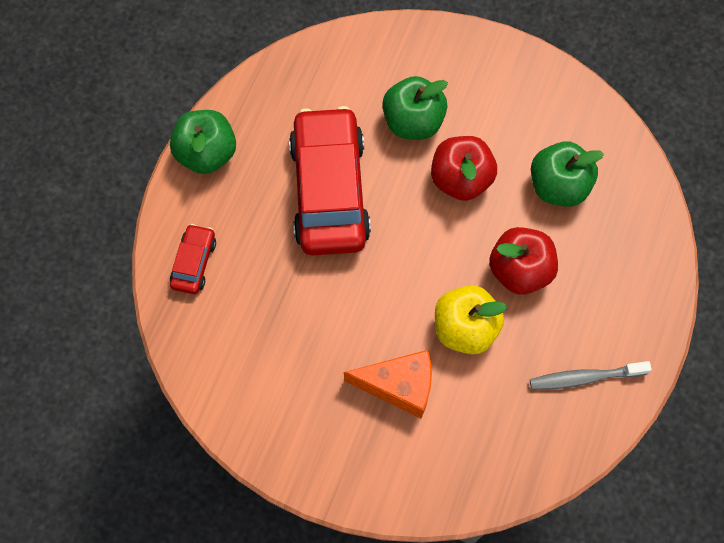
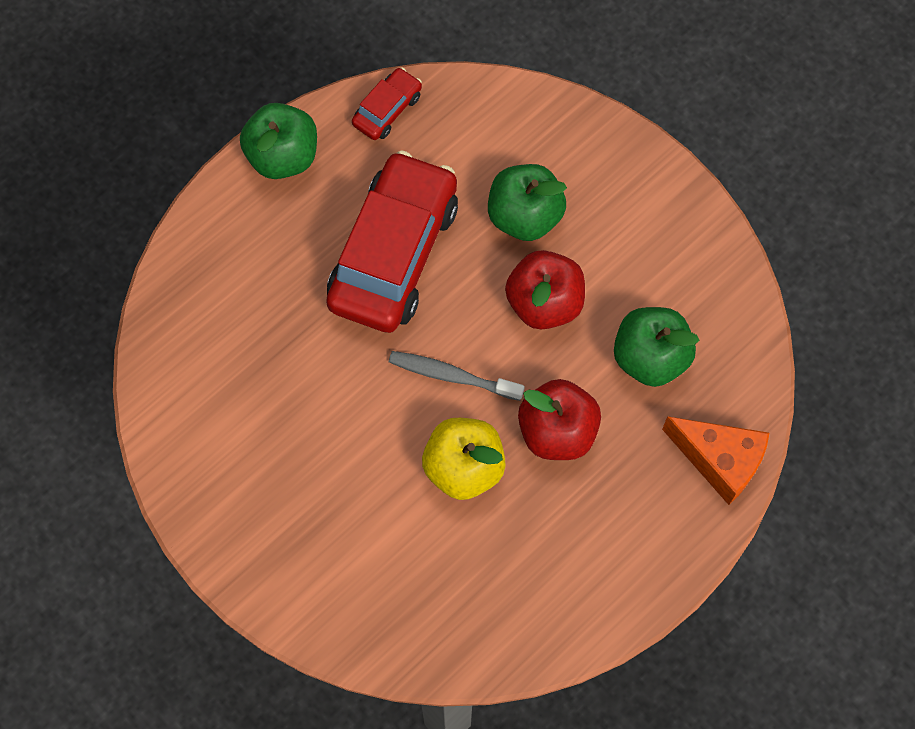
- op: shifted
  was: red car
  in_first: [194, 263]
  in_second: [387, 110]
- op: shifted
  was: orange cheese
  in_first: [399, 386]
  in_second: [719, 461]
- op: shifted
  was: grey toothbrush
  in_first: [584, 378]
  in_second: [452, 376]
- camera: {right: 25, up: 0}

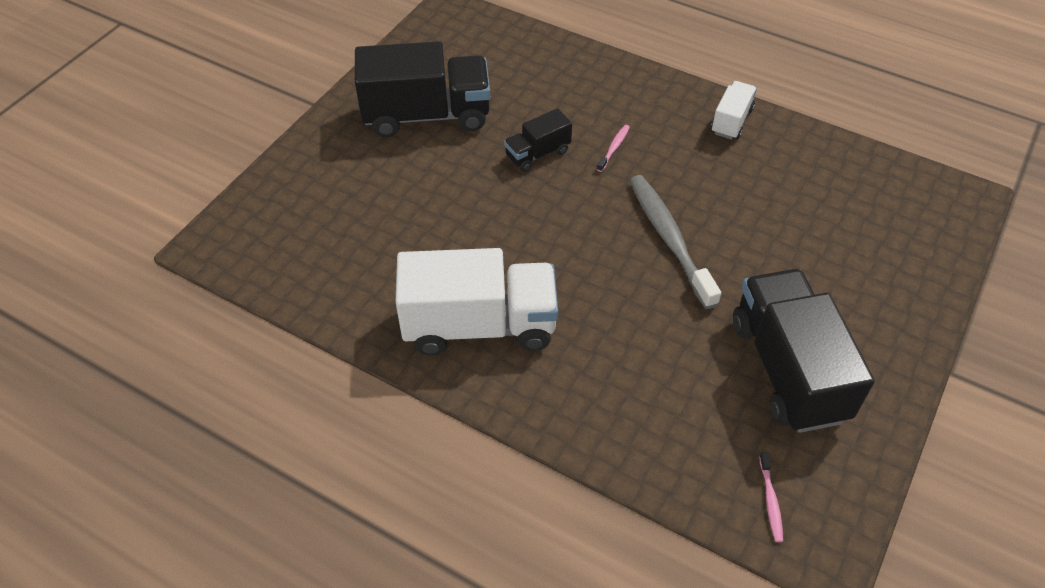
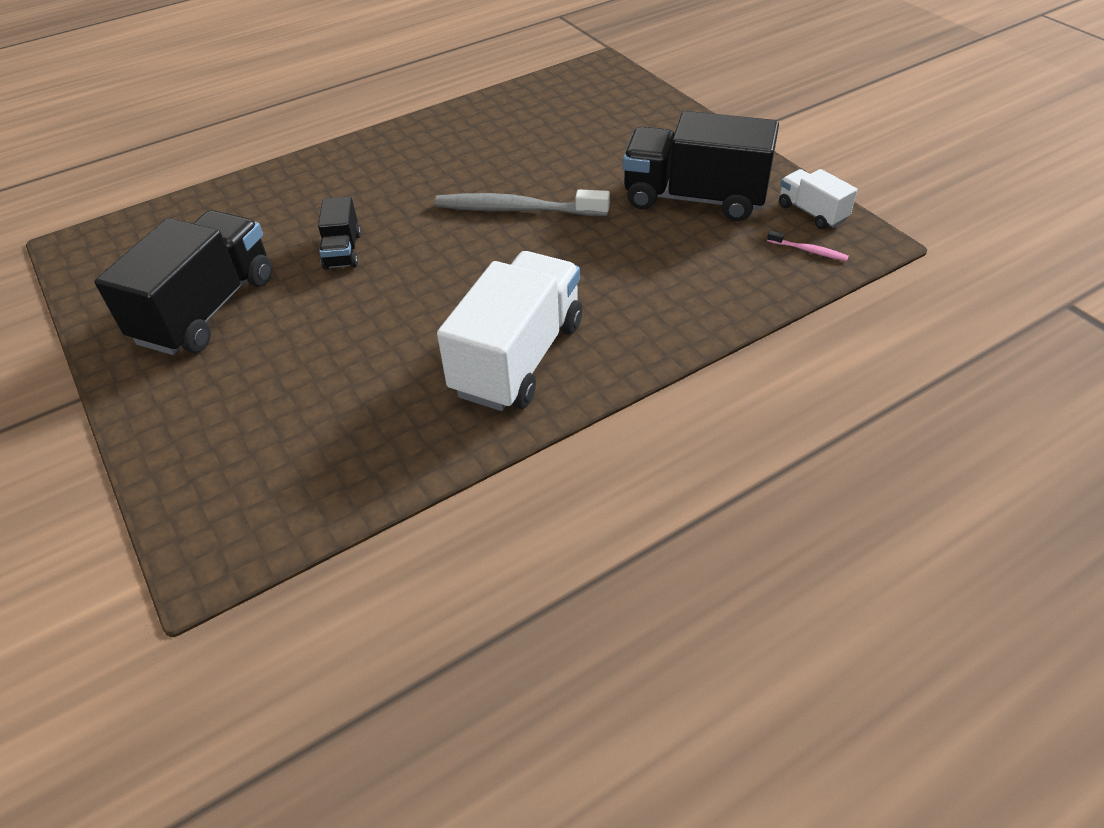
- op: gone
  was: pink toothbrush
  in_first: [613, 148]
- op: shifted
  was: white truck
  in_first: [731, 121]
  in_second: [812, 212]
- camera: {right: -60, up: -5}

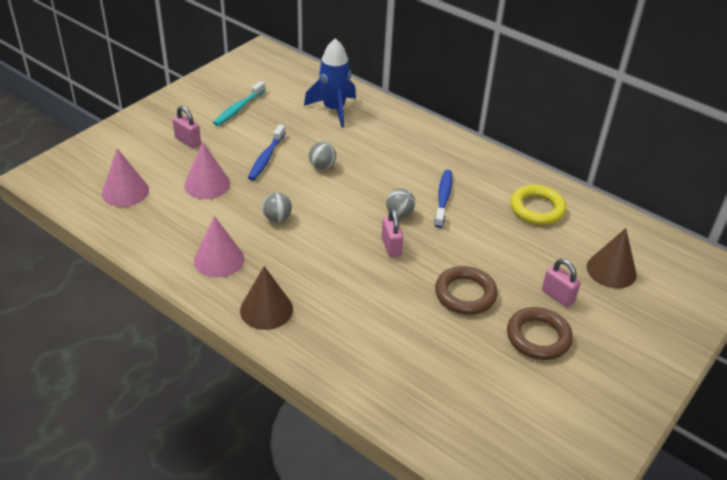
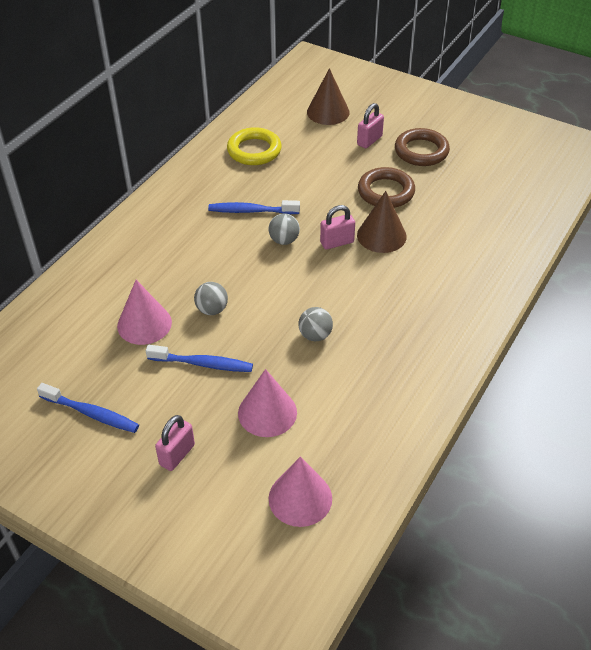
- op: shifted
  was: pink cone
  in_first: [219, 259]
  in_second: [144, 324]
- op: repainted
  was: turquoise toothbrush
  now: blue toothbrush
  in_first: [238, 109]
  in_second: [92, 414]
- op: shifted
  was: brown cone
  in_first: [266, 309]
  in_second: [381, 235]
- op: gone
  was: blue rocket
  in_first: [334, 109]
- camera: {right: -95, up: 5}

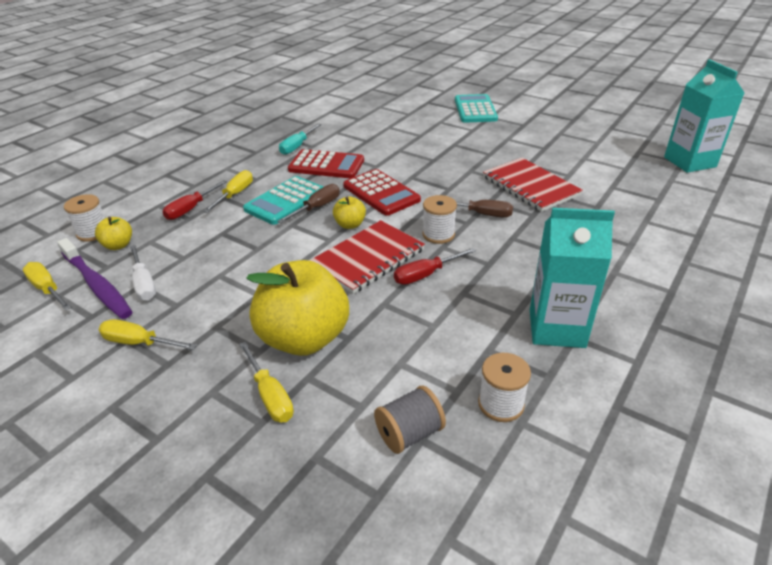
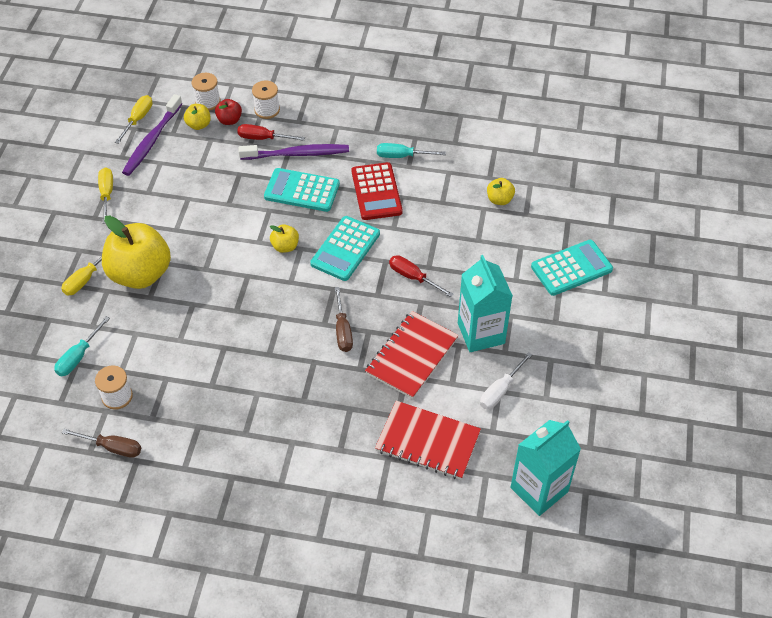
- op: shifted
  was: white screwdriver
  in_first: [144, 284]
  in_second: [500, 390]
- op: swapped
  was: yellow screwdriver
  now: purple toothbrush
  in_first: [235, 194]
  in_second: [297, 154]
- op: shifted
  was: brown screwdriver
  in_first: [317, 207]
  in_second: [112, 447]
- op: shifted
  was: red notebook
  in_first: [368, 258]
  in_second: [428, 441]
- op: repainted
  was: red calculator
  now: turquoise calculator
  in_first: [381, 193]
  in_second: [345, 249]
- op: swapped
  was: grey spool
  now: turquoise screwdriver
  in_first: [409, 433]
  in_second: [78, 357]
- op: shifted
  was: red screwdriver
  in_first: [425, 275]
  in_second: [413, 277]
- op: shifted
  was: white spool
  in_first: [438, 234]
  in_second: [267, 110]
- op: shifted
  was: turquoise carton
  in_first: [556, 328]
  in_second: [481, 333]
- op: new
  now: red apple
  in_second: [229, 120]
- op: new
  now: yellow apple
  in_second: [499, 199]
- camera: {right: 65, up: 15}

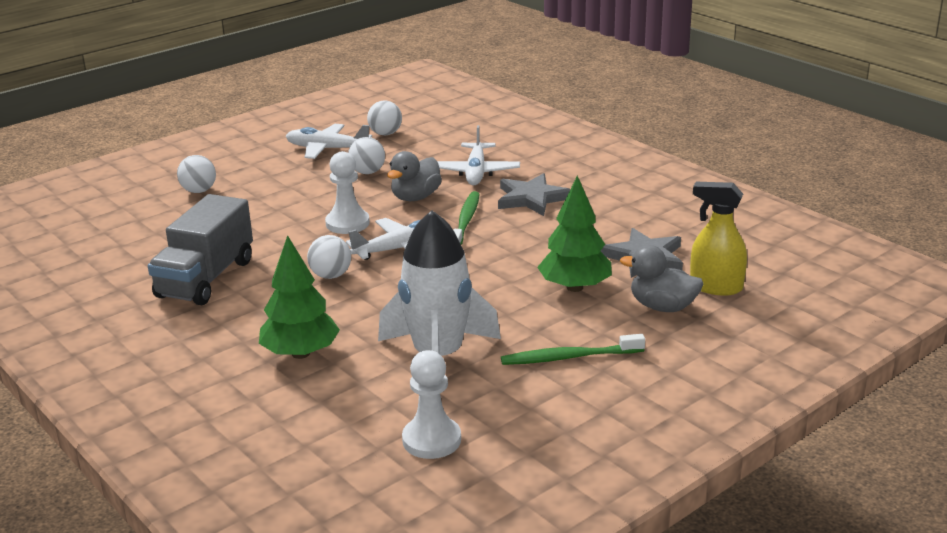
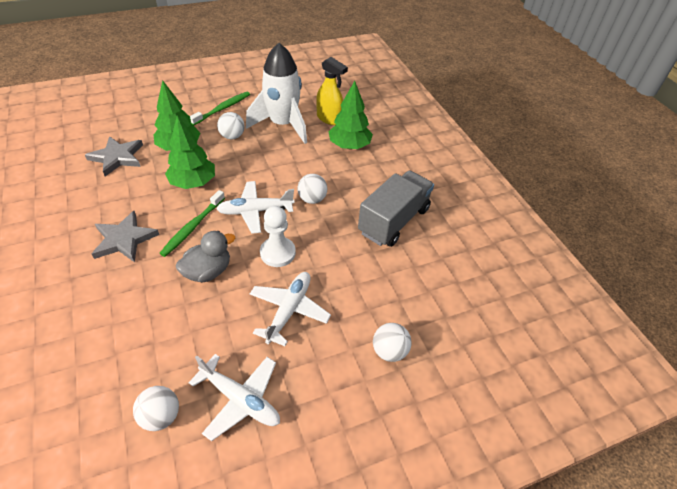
- op: shifted
  was: white ball
  in_first: [367, 172]
  in_second: [232, 136]
- op: gone
  was: white pawn
  in_first: [431, 440]
- op: shifted
  was: white plane
  in_first: [476, 172]
  in_second: [289, 310]
- op: rotated
  was: green toothbrush
  in_first: [569, 357]
  in_second: [222, 109]
  clockwise: -60
- op: gone
  was: grey duck
  in_first: [662, 307]
- op: shifted
  was: yellow spray bottle
  in_first: [715, 287]
  in_second: [329, 119]
- op: new
  now: green tree
  in_second: [193, 183]
- camera: {right: -165, up: 20}

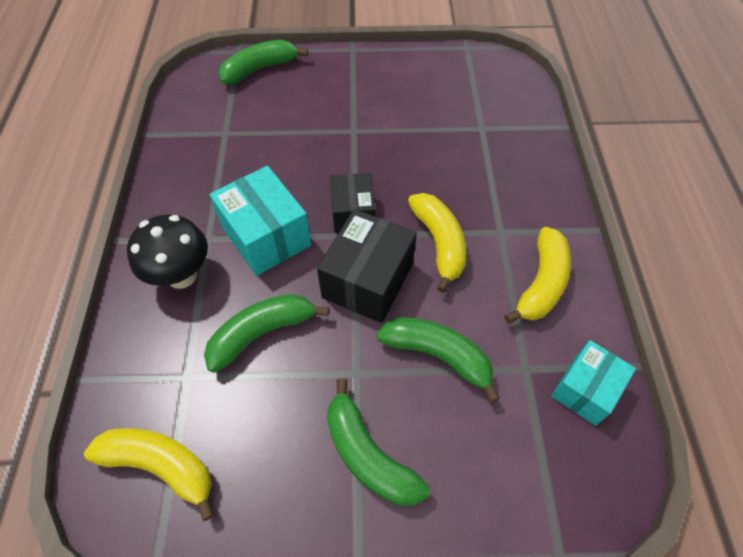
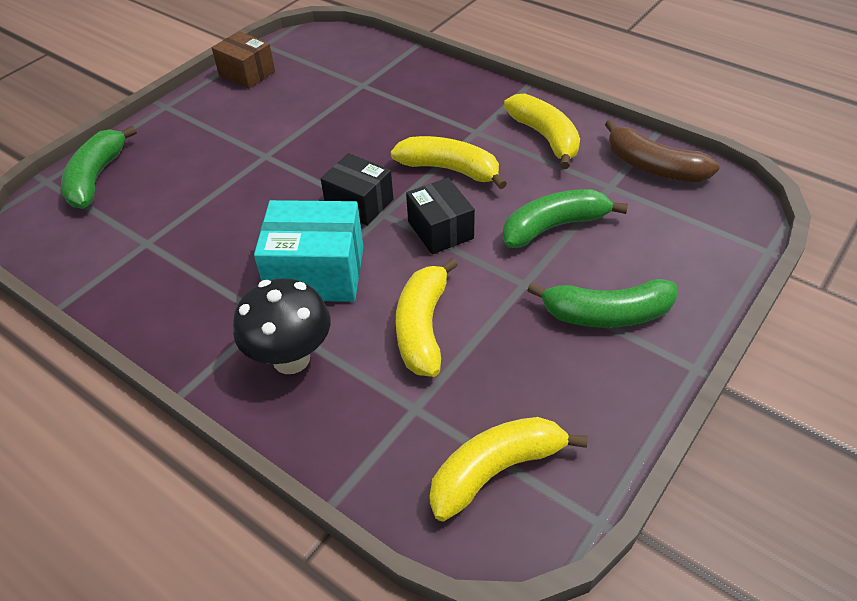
- op: repainted
  was: green banana
  now: yellow banana
  in_first: [262, 333]
  in_second: [422, 327]
- op: scaled
  was: black box
  in_first: [368, 280]
  in_second: [440, 230]
  ratio: 0.65
- op: swapped
  was: turquoise box
  now: brown banana
  in_first: [585, 389]
  in_second: [653, 167]
- op: new
  now: brown box
  in_second: [247, 73]
- camera: {right: -50, up: -10}

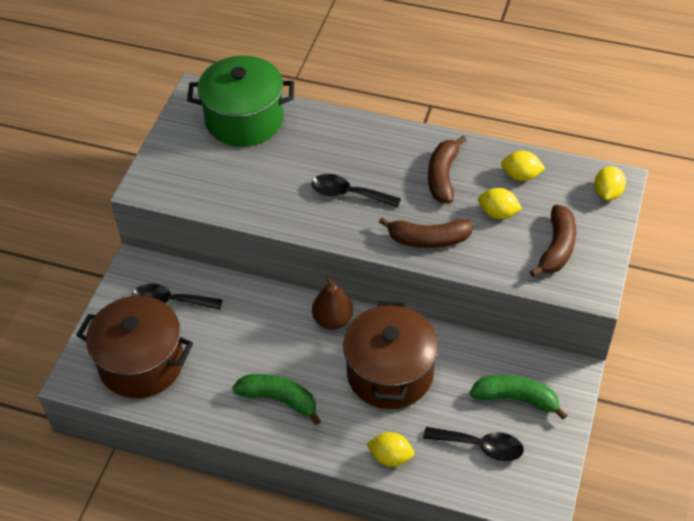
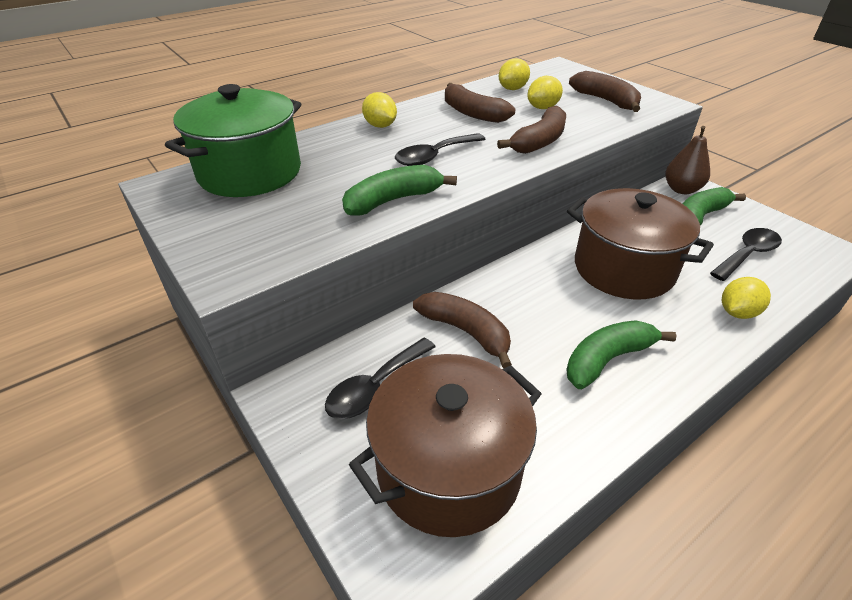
- op: shifted
  was: brown pear
  in_first: [333, 320]
  in_second: [681, 189]
- op: shifted
  was: yellow lemon
  in_first: [607, 193]
  in_second: [380, 126]
- op: new
  now: green banana
  in_second: [393, 200]
- op: new
  now: brown banana
  in_second: [466, 332]
- camera: {right: -55, up: -10}

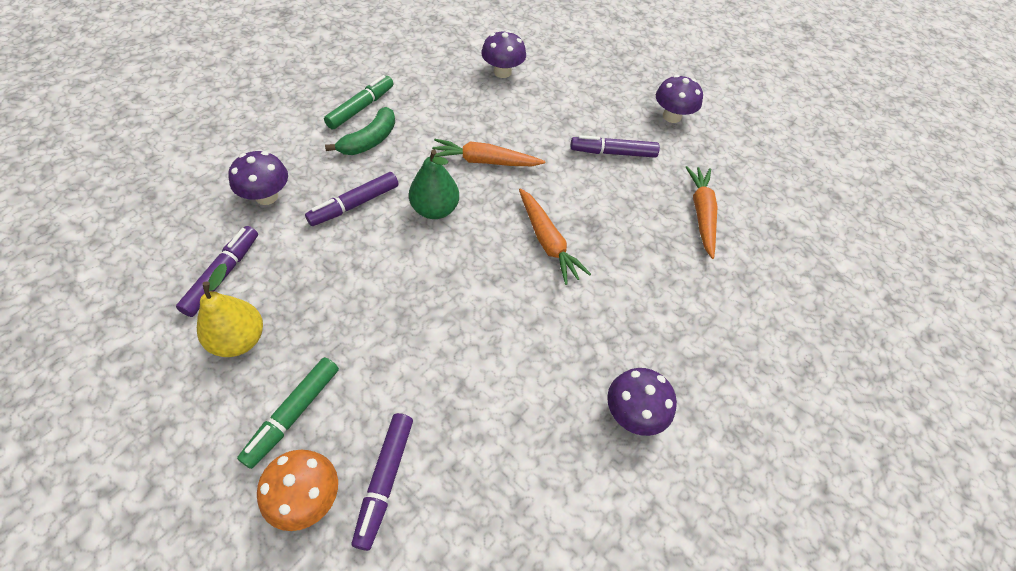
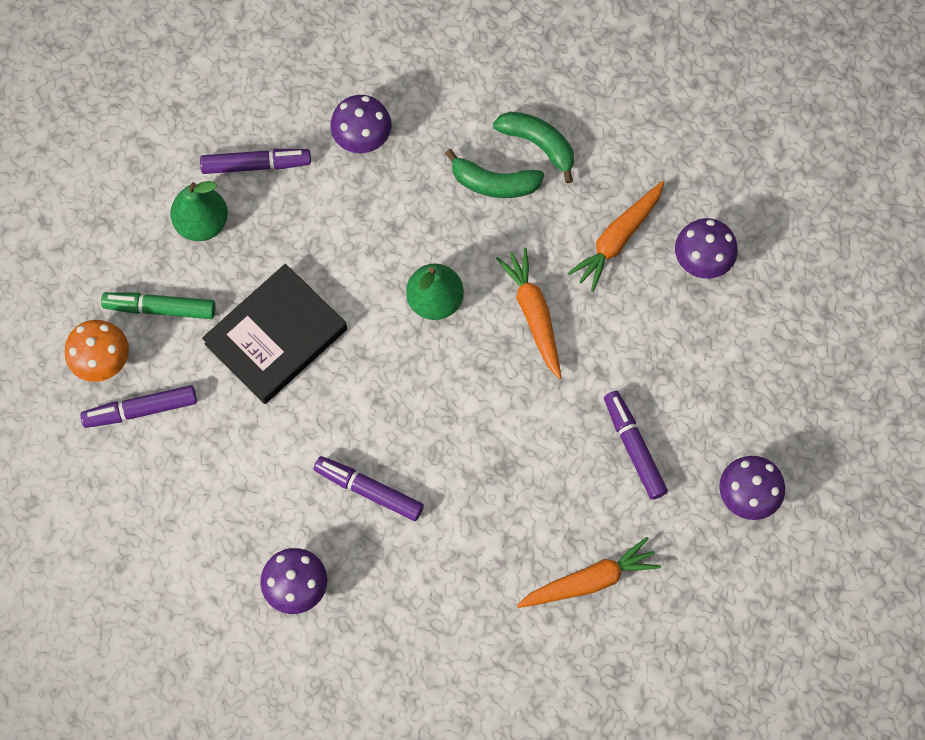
- op: repainted
  was: yellow pear
  now: green pear
  in_first: [239, 340]
  in_second: [202, 223]
- op: shifted
  was: purple marker
  in_first: [354, 204]
  in_second: [369, 490]
- op: swapped
  was: green marker
  now: green banana
  in_first: [361, 108]
  in_second: [538, 144]
- op: shifted
  was: orange carrot
  in_first: [547, 241]
  in_second: [617, 239]
- op: new
  now: black book
  in_second: [276, 336]
- camera: {right: 70, up: 15}

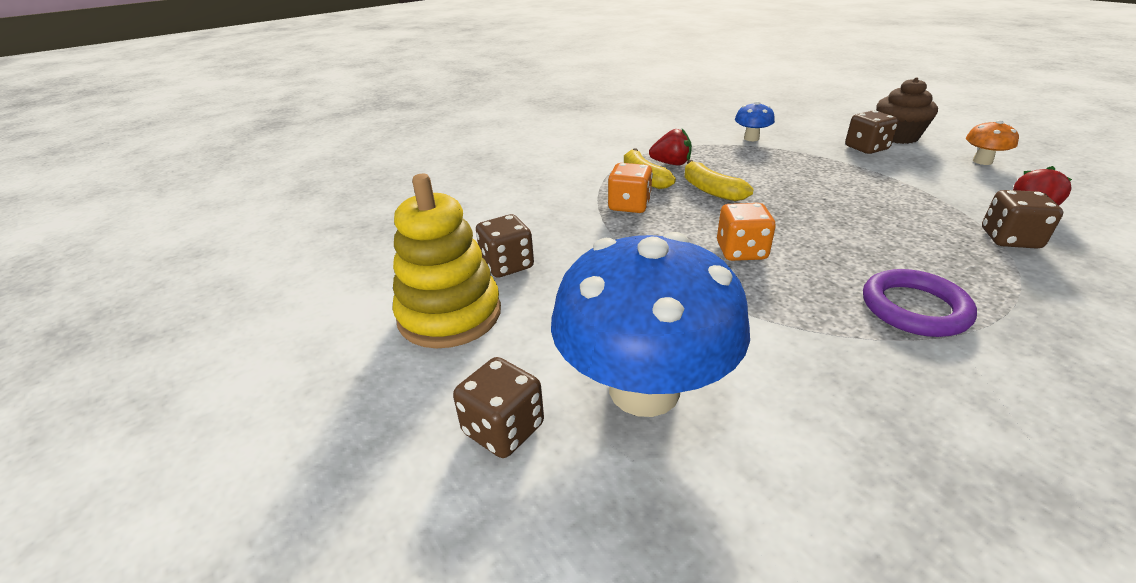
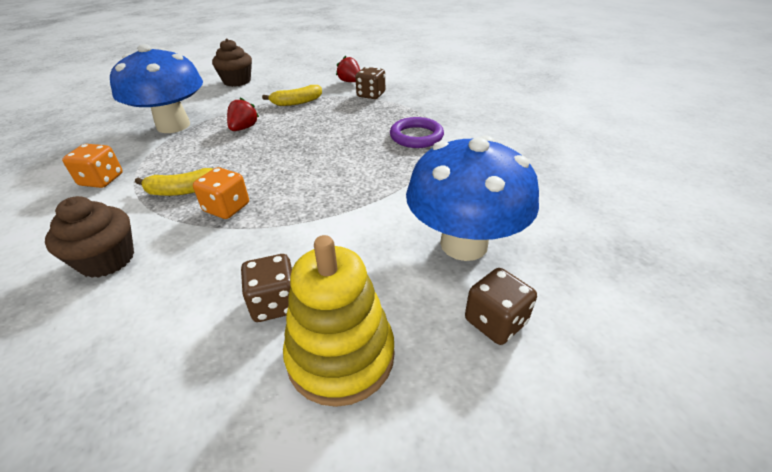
- op: shifted
  was: red strawberry
  in_first: [671, 163]
  in_second: [244, 128]
- op: shifted
  was: yellow banana
  in_first: [711, 190]
  in_second: [297, 102]
- op: shifted
  was: orange dice
  in_first: [741, 251]
  in_second: [101, 180]
- op: scaled
  was: blue mushroom
  in_first: [751, 138]
  in_second: [173, 126]
  ratio: 2.39
- op: gone
  was: brown dice
  in_first: [866, 148]
- op: gone
  was: orange mushroom
  in_first: [982, 161]
- op: new
  now: brown cupcake
  in_second: [107, 259]
- camera: {right: -80, up: 5}

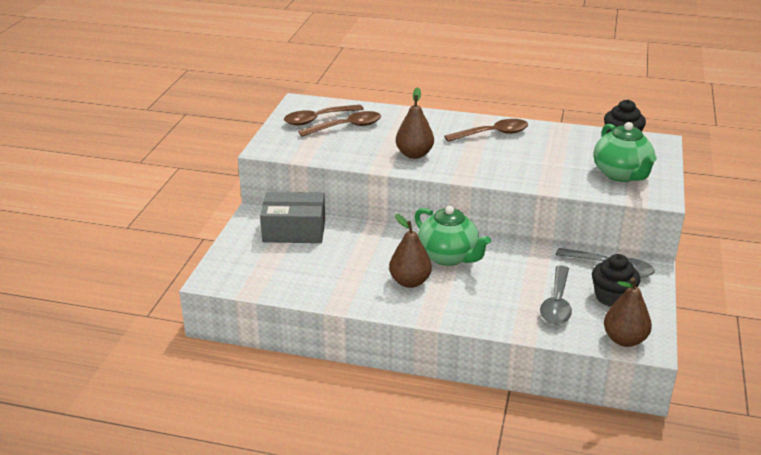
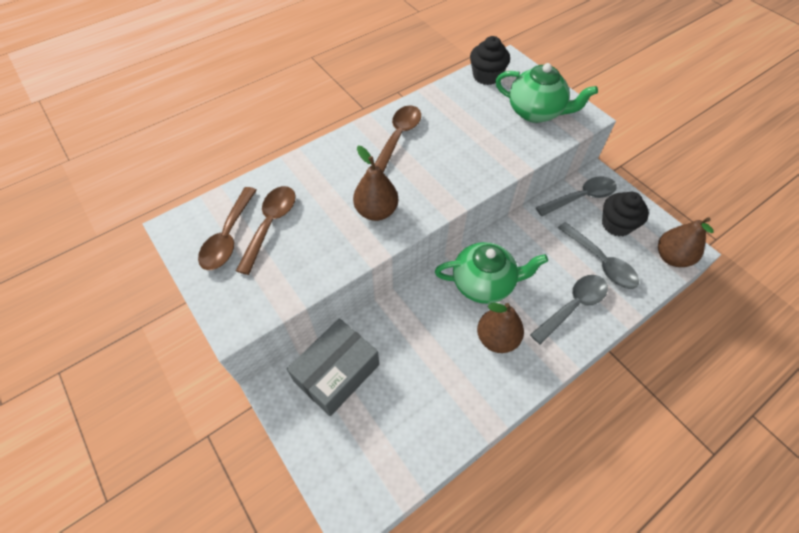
- op: new
  now: grey spoon
  in_second: [573, 306]
- camera: {right: -50, up: 25}

